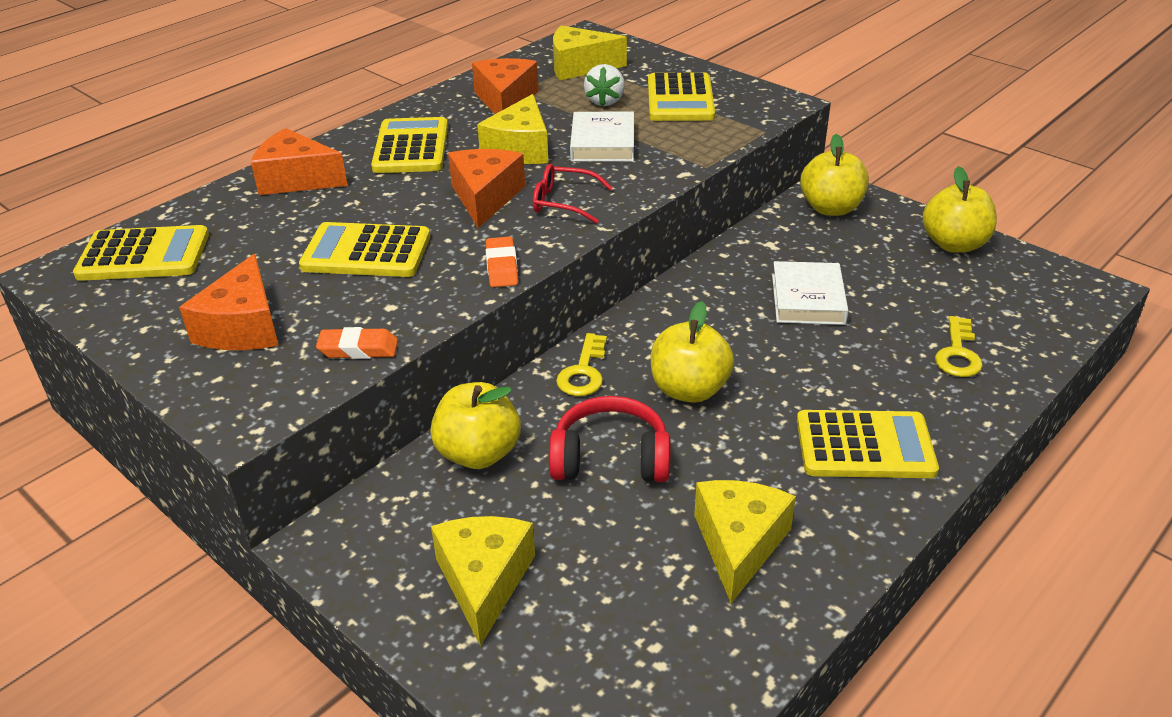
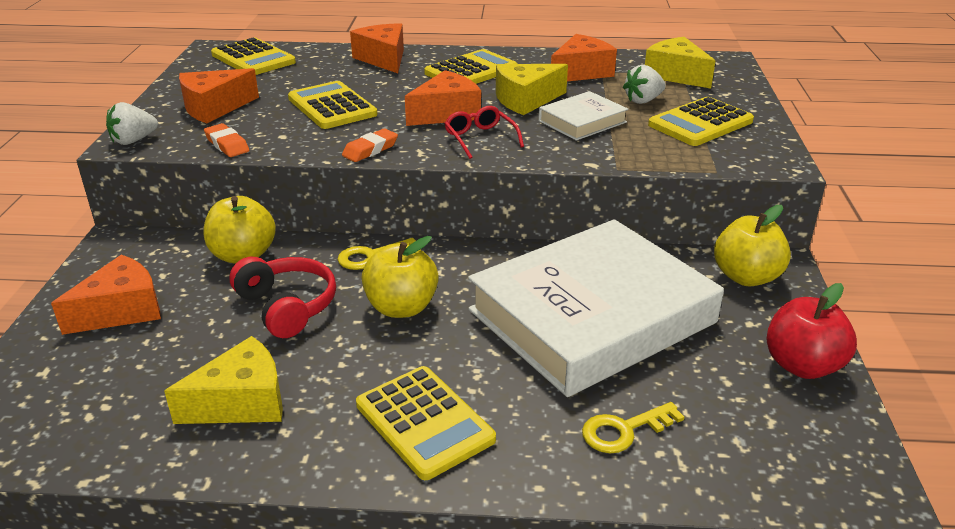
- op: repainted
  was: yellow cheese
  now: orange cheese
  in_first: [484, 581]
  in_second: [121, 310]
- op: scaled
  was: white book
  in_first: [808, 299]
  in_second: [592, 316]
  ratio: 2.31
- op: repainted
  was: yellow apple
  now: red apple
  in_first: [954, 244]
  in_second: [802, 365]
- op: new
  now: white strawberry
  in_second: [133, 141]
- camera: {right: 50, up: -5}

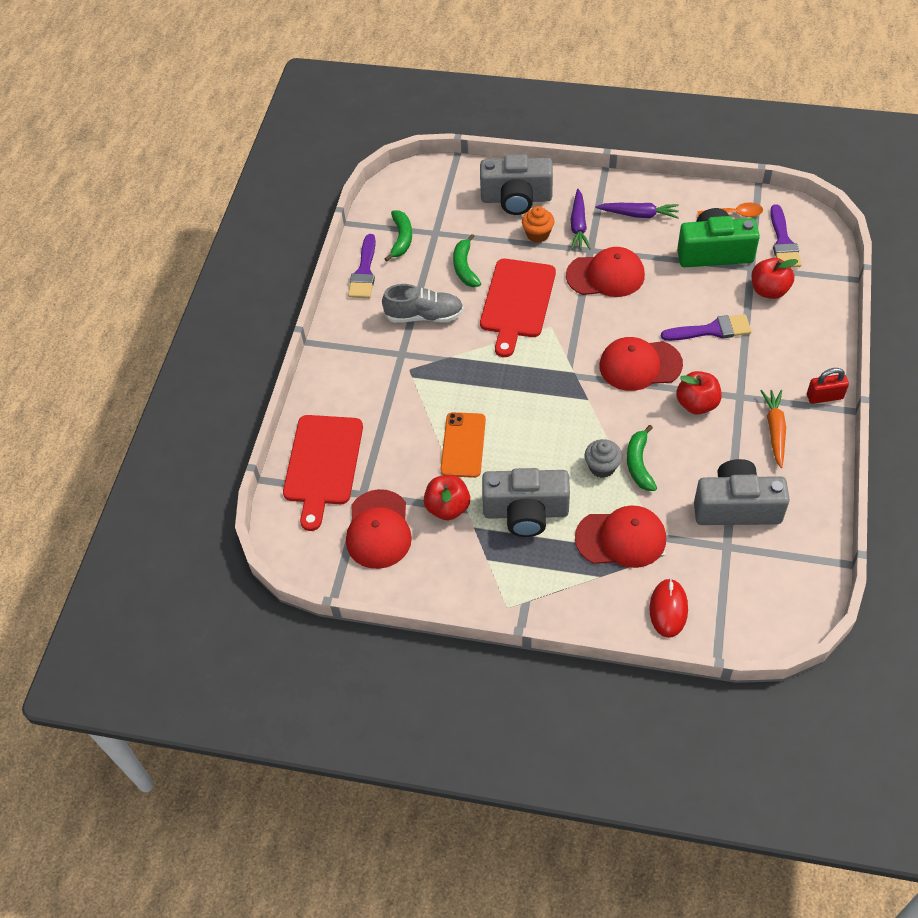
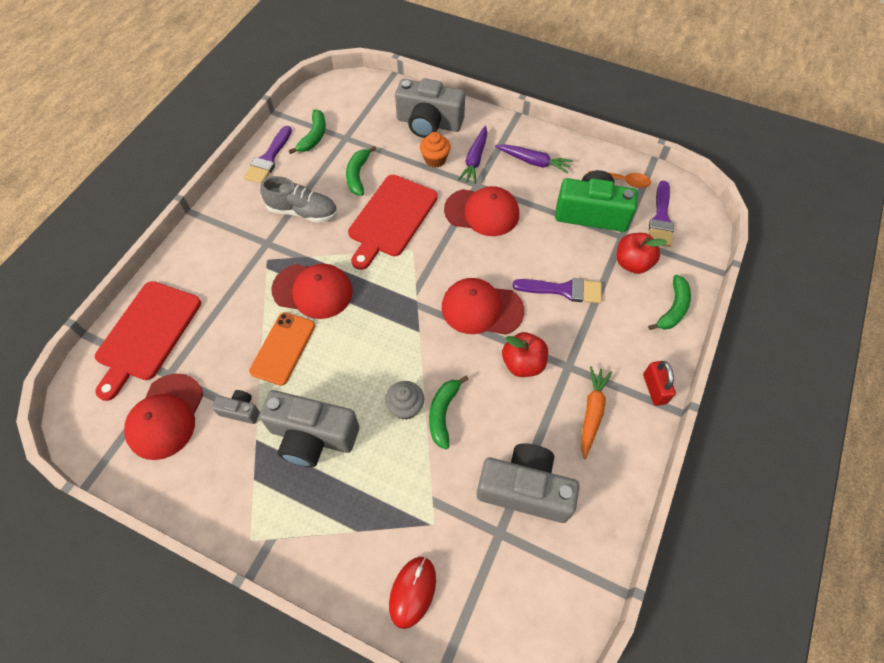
- op: swapped
  was: red apple
  now: grey camera
  in_first: [448, 507]
  in_second: [240, 411]
- op: shifted
  was: red cap
  in_first: [621, 538]
  in_second: [313, 291]
- op: rotated
  was: red padlock
  in_first: [824, 397]
  in_second: [654, 389]
  clockwise: 75
- op: new
  now: green banana
  in_second: [673, 309]
- camera: {right: 10, up: 5}

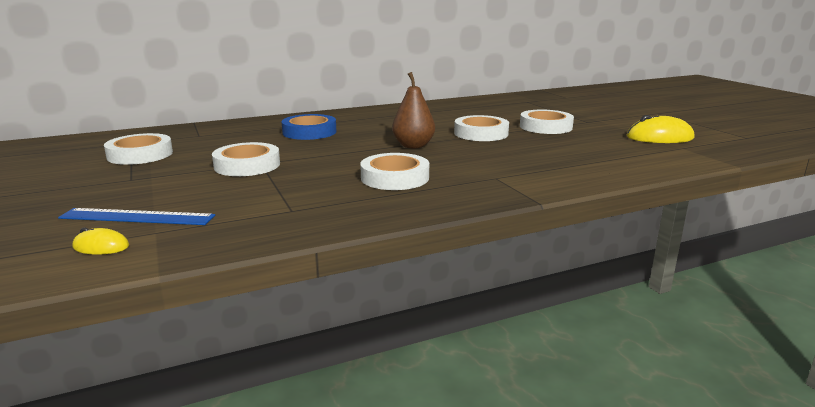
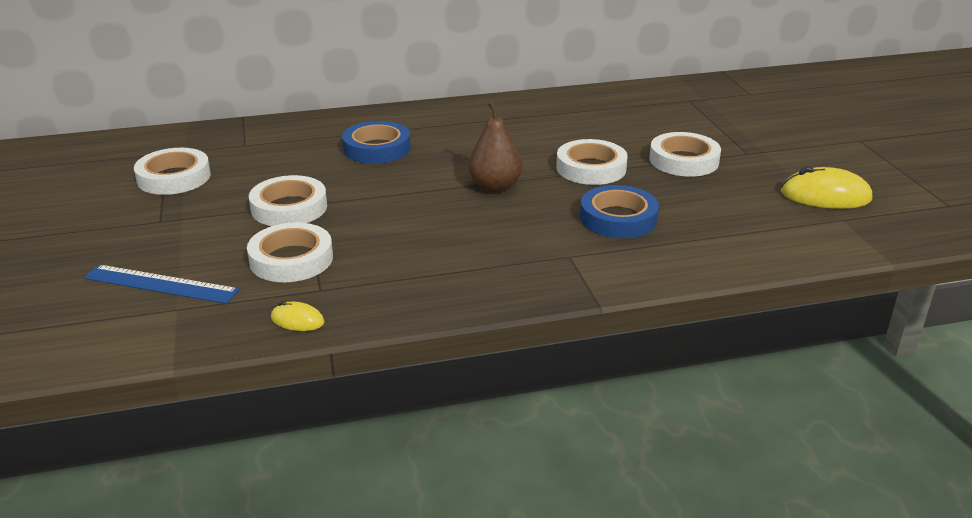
- op: shifted
  was: yellow mouse
  in_first: [101, 246]
  in_second: [297, 320]
- op: shifted
  was: white tape
  in_first: [395, 178]
  in_second: [291, 259]
- op: new
  now: blue tape
  in_second: [618, 218]
- camera: {right: 10, up: 10}

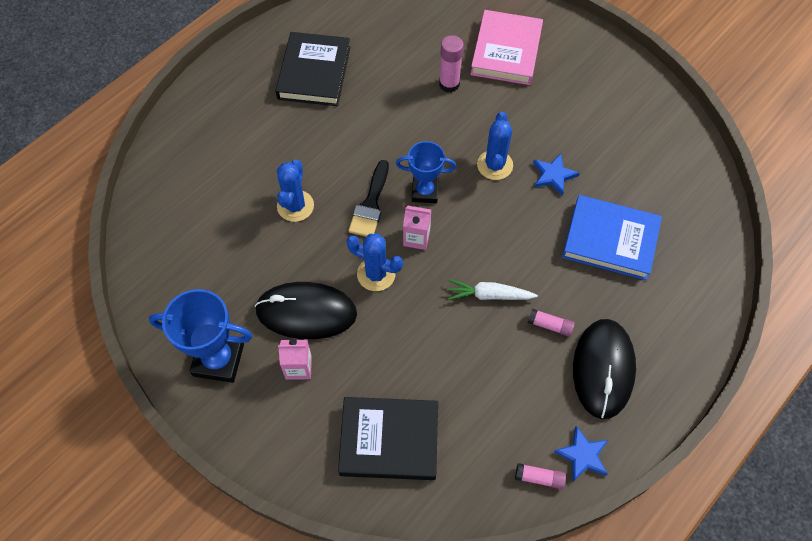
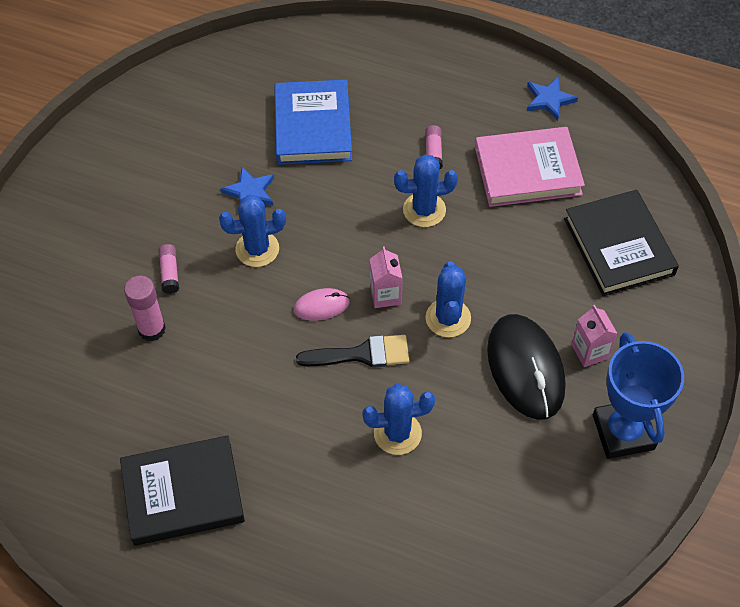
- op: swapped
  was: blue trophy
  now: pink mouse
  in_first: [425, 192]
  in_second: [321, 306]
- op: swapped
  was: white carrot
  now: blue cactus
  in_first: [489, 295]
  in_second: [424, 210]
- op: shifted
  was: pink book
  in_first: [506, 51]
  in_second: [527, 171]
- op: shifted
  was: pink glue stick
  in_first: [539, 478]
  in_second: [170, 273]
- op: gone
  was: black mouse
  in_first: [603, 369]
- camera: {right: -110, up: -5}

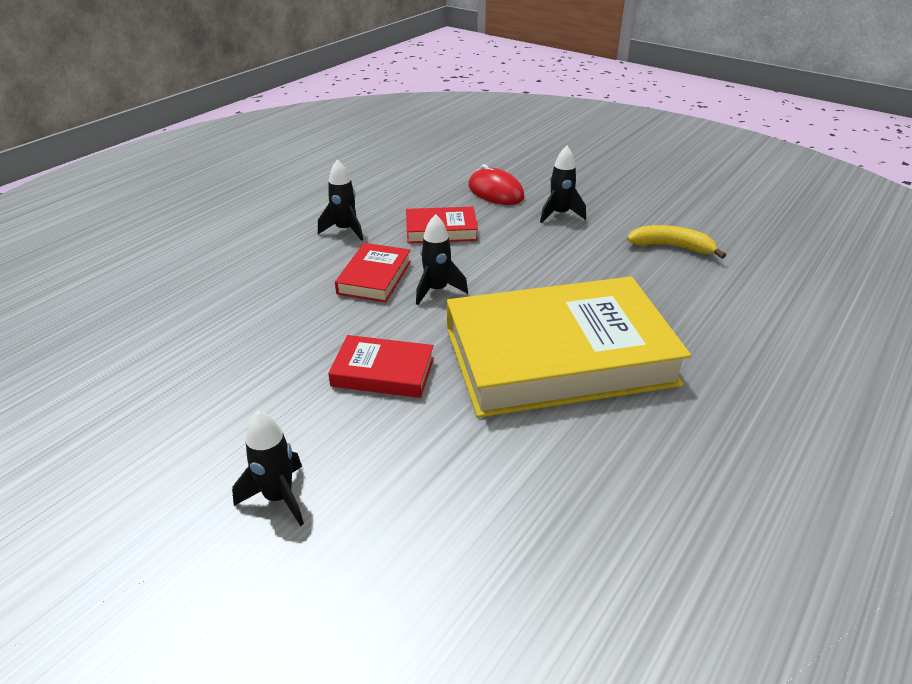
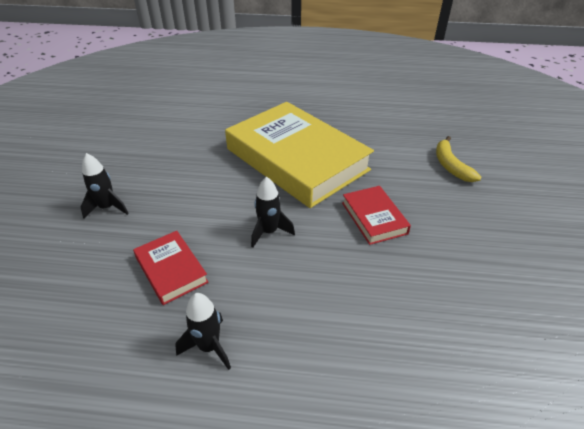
- op: gone
  was: black rocket
  in_first: [279, 497]
- op: gone
  was: red book
  in_first: [374, 277]
- op: gone
  was: red mouse
  in_first: [495, 192]
- op: shifted
  was: yellow banana
  in_first: [672, 247]
  in_second: [450, 165]
- camera: {right: -120, up: 5}

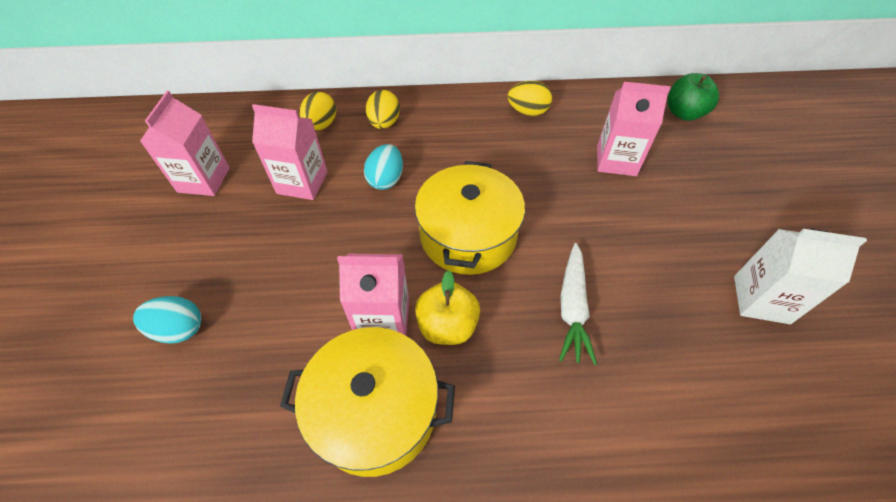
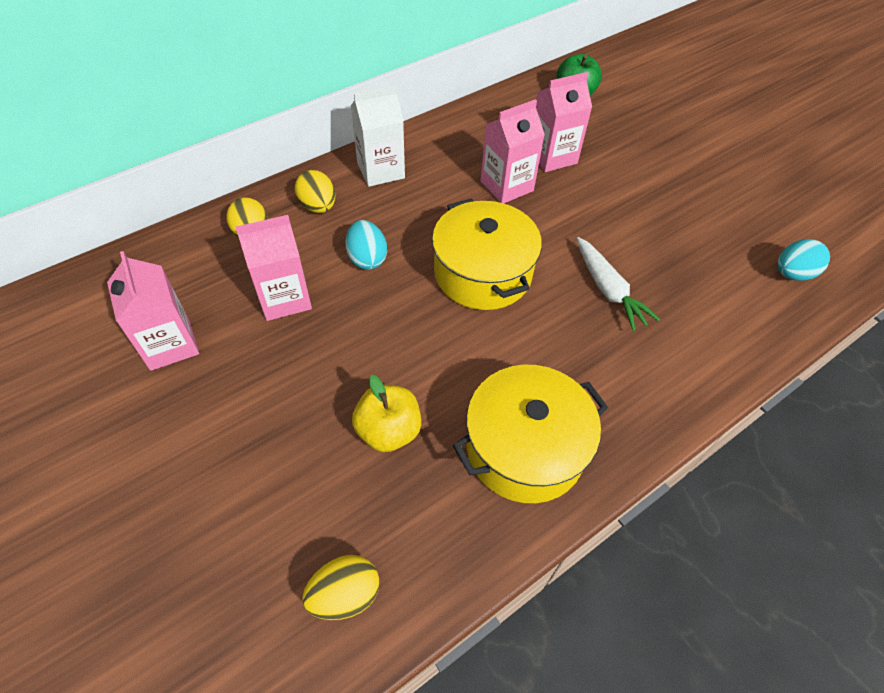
- op: shifted
  was: turquoise egg
  in_first: [179, 329]
  in_second: [792, 274]
- op: shifted
  was: pink carton
  in_first: [383, 320]
  in_second: [506, 186]
- op: shifted
  was: yellow apple
  in_first: [447, 326]
  in_second: [388, 431]
- op: shifted
  was: yellow egg
  in_first: [528, 111]
  in_second: [345, 594]
- op: shifted
  was: white carton
  in_first: [761, 299]
  in_second: [380, 170]
- camera: {right: -35, up: 0}

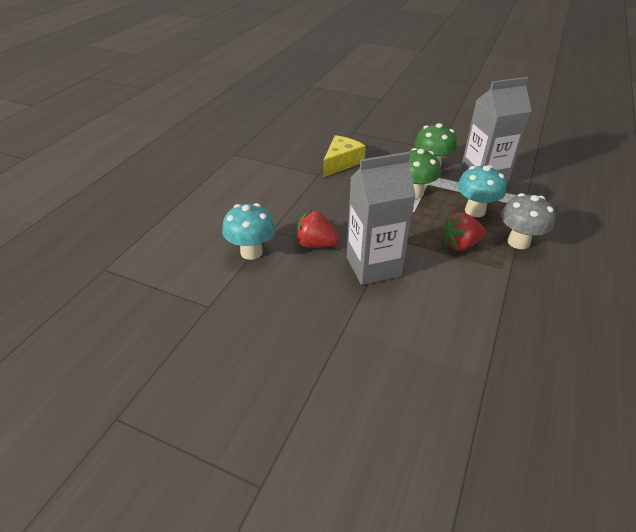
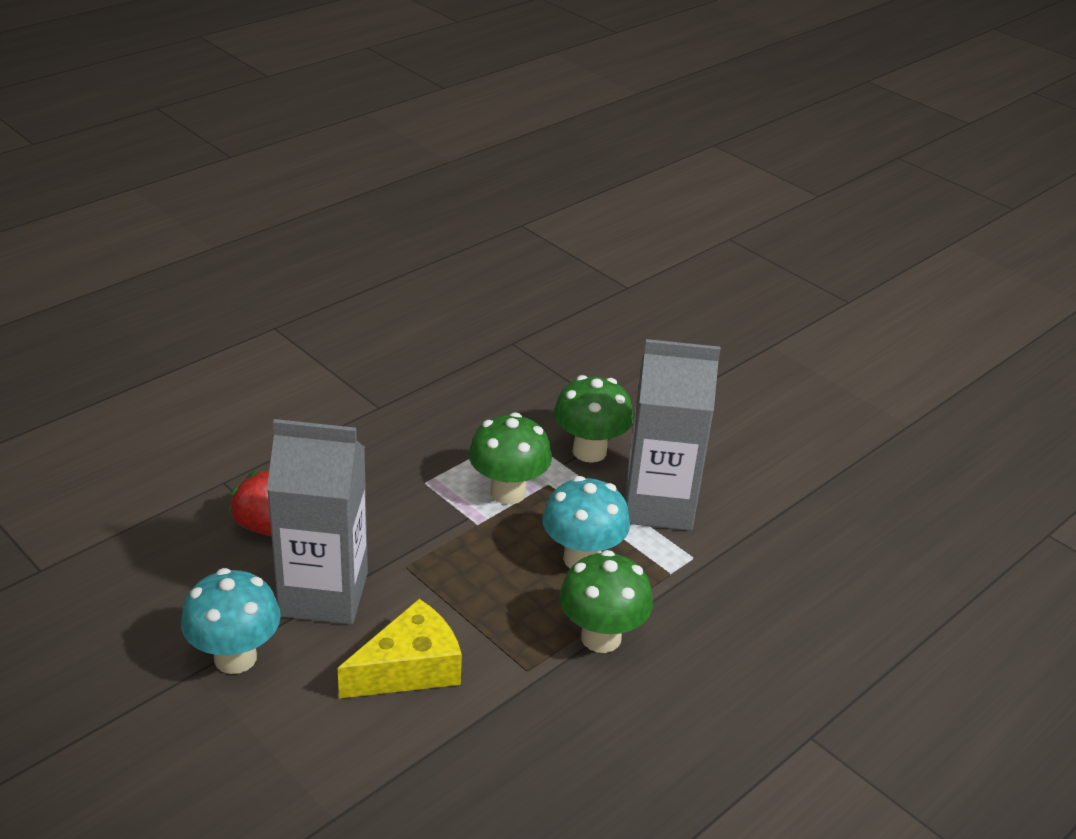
- op: shifted
  was: turquoise mushroom
  in_first: [251, 252]
  in_second: [235, 657]
- op: shifted
  was: yellow cheese
  in_first: [341, 163]
  in_second: [409, 668]
- op: gone
  was: red strawberry
  in_first: [460, 244]
- op: repainted
  was: grey mushroom
  now: green mushroom
  in_first: [518, 242]
  in_second: [601, 637]
- camera: {right: 20, up: -5}

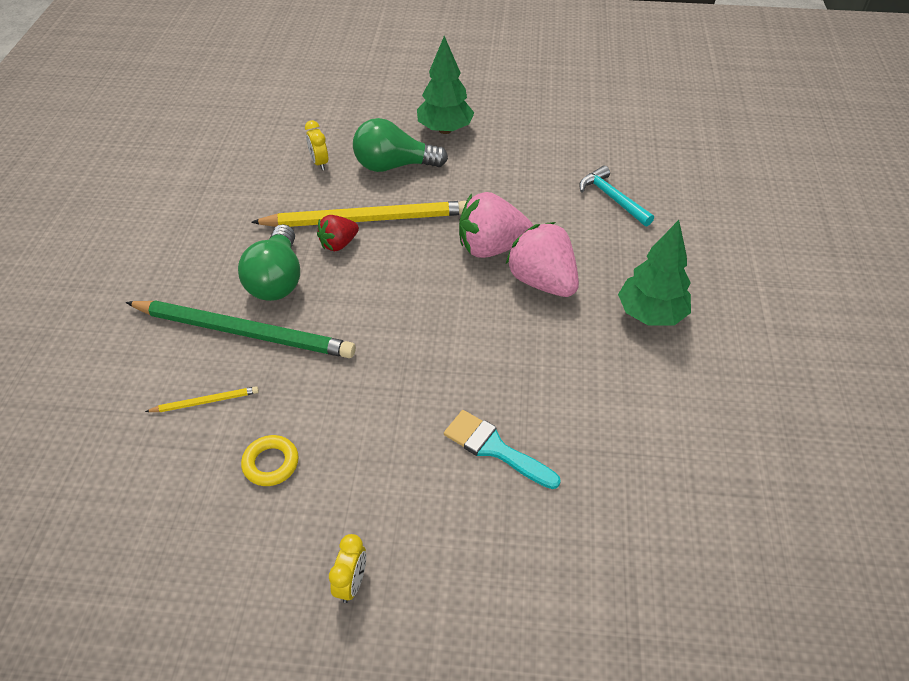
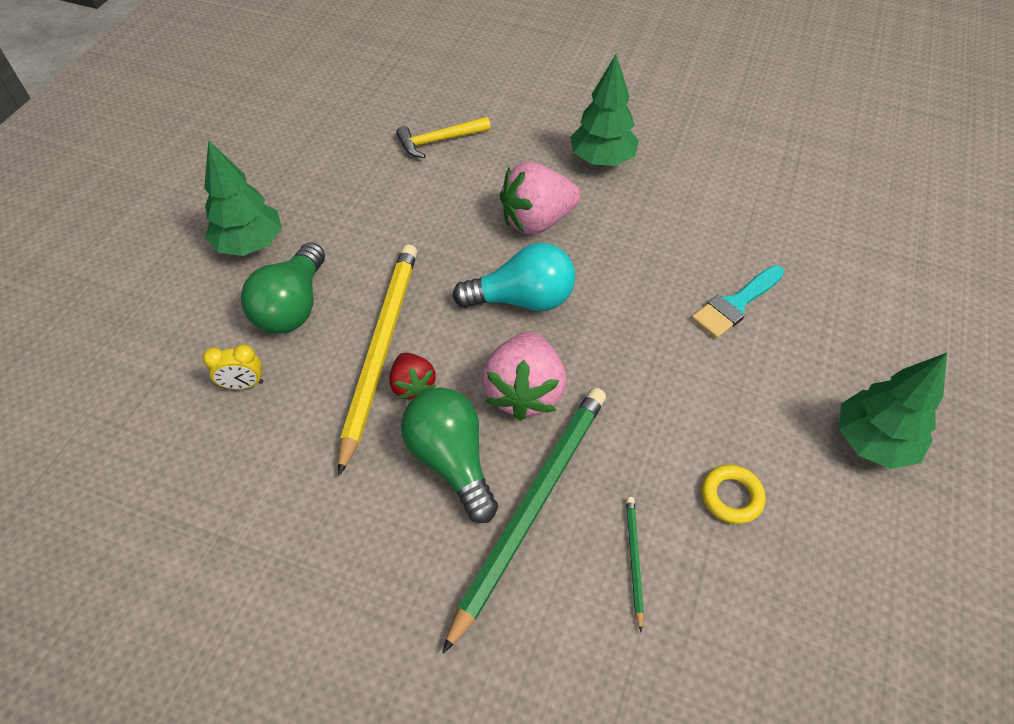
- op: repainted
  was: yellow pencil
  now: green pencil
  in_first: [206, 401]
  in_second: [634, 559]
- op: rotated
  was: green light bulb
  in_first: [277, 279]
  in_second: [451, 460]
  clockwise: -135
- op: swapped
  was: yellow clock
  now: green tree
  in_first: [352, 583]
  in_second: [872, 441]
- op: shifted
  was: pink strawberry
  in_first: [491, 247]
  in_second: [524, 392]
- op: repainted
  was: turquoise hammer
  now: yellow hammer
  in_first: [612, 198]
  in_second: [439, 141]
- op: new
  now: turquoise light bulb
  in_second: [522, 299]
- camera: {right: -75, up: 5}

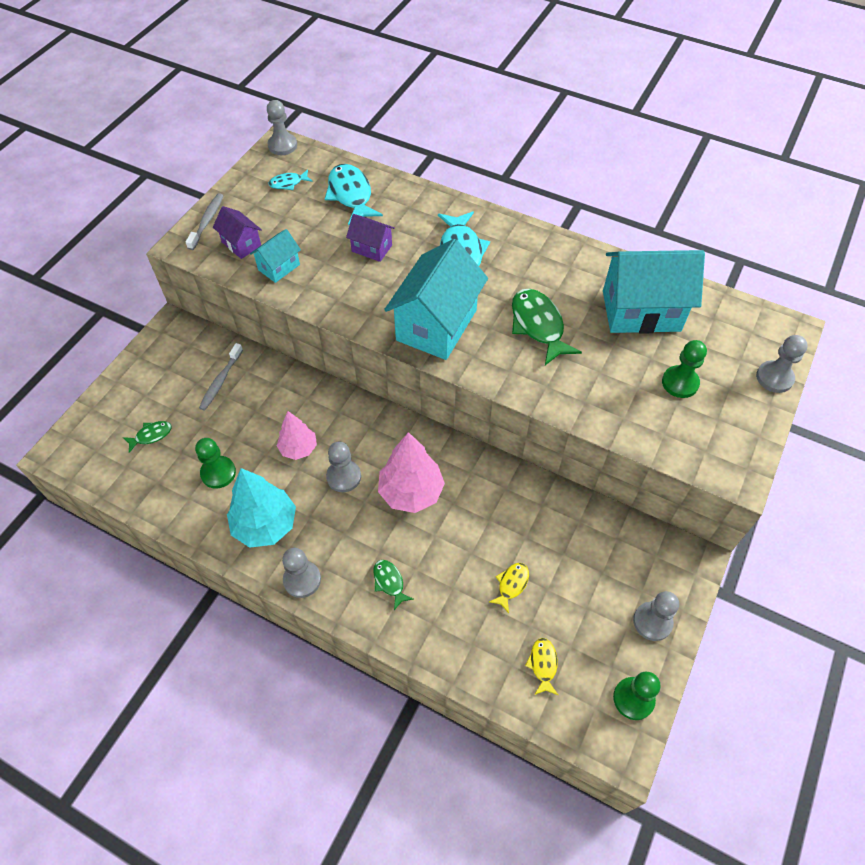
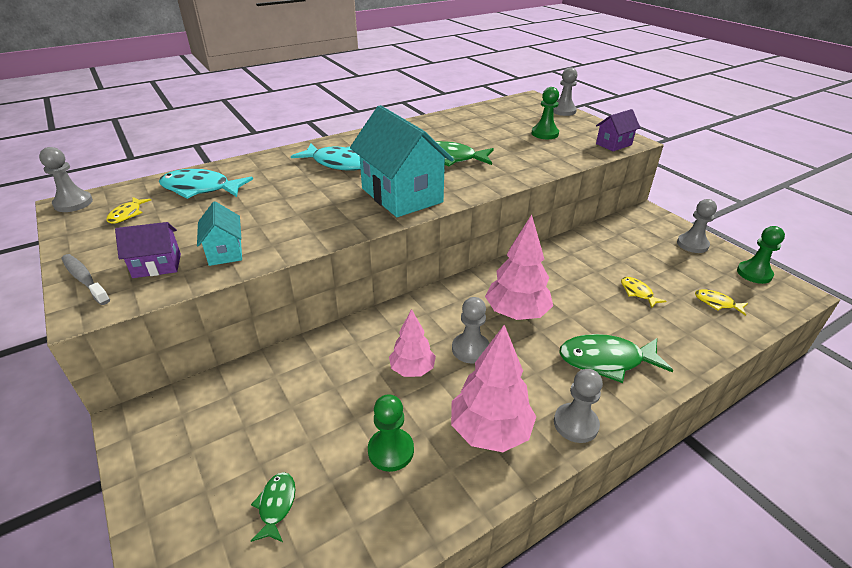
- op: gone
  was: grey toothbrush
  in_first: [221, 381]
- op: repainted
  was: turquoise tree
  now: pink tree
  in_first: [265, 525]
  in_second: [490, 431]
- op: repainted
  was: turquoise fish
  now: yellow fish
  in_first: [288, 183]
  in_second: [127, 214]
- op: shifted
  was: purple house
  in_first: [372, 248]
  in_second: [613, 144]
- op: scaled
  was: green fish
  in_first: [389, 582]
  in_second: [606, 360]
  ratio: 1.92
- op: gone
  was: turquoise house
  in_first: [641, 311]
- camera: {right: -60, up: -20}

